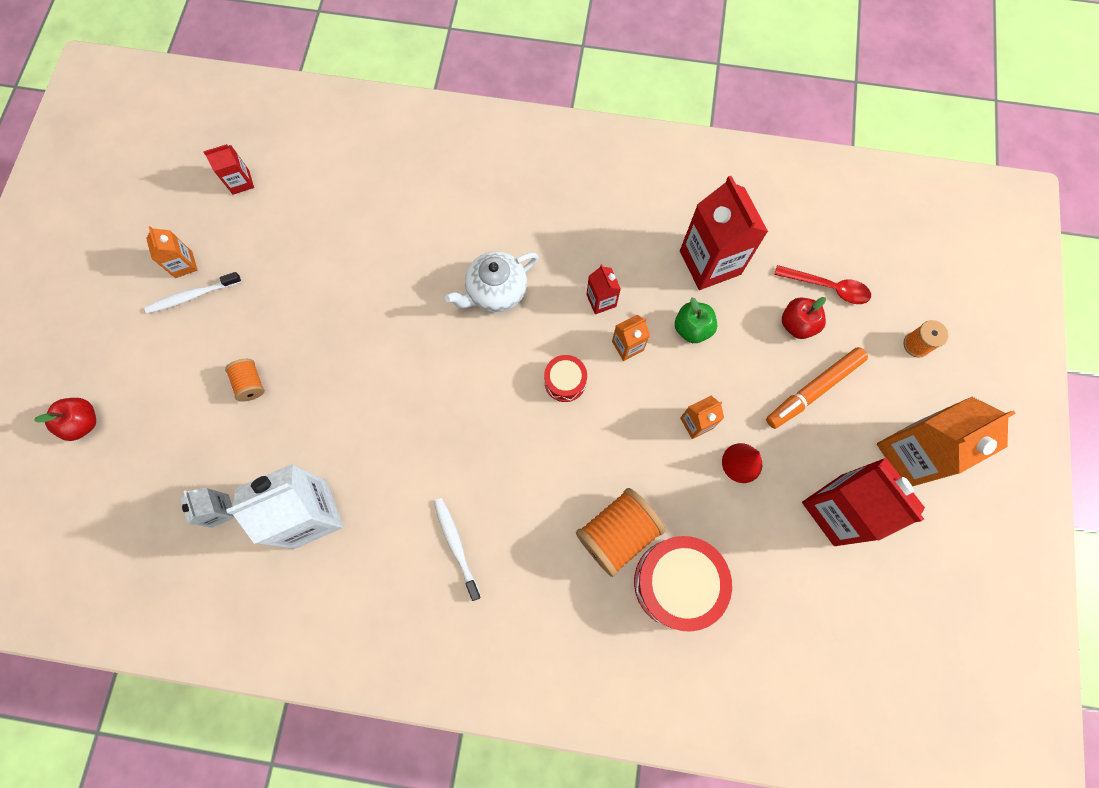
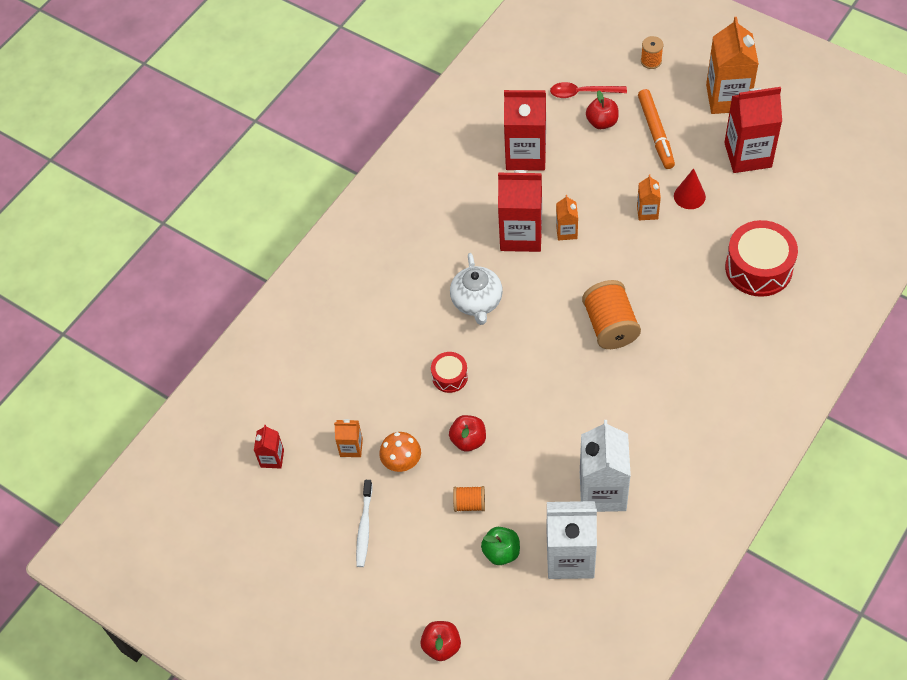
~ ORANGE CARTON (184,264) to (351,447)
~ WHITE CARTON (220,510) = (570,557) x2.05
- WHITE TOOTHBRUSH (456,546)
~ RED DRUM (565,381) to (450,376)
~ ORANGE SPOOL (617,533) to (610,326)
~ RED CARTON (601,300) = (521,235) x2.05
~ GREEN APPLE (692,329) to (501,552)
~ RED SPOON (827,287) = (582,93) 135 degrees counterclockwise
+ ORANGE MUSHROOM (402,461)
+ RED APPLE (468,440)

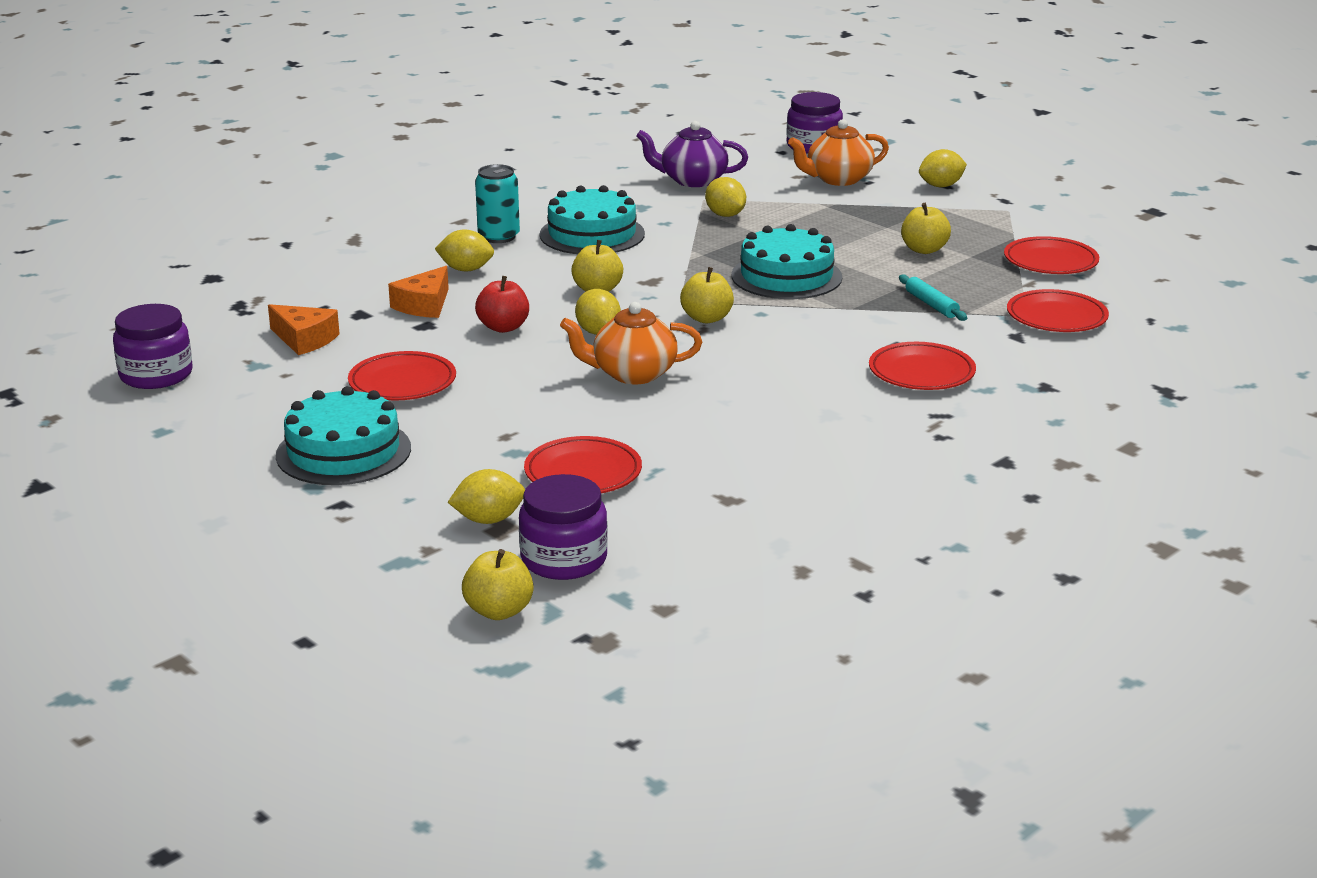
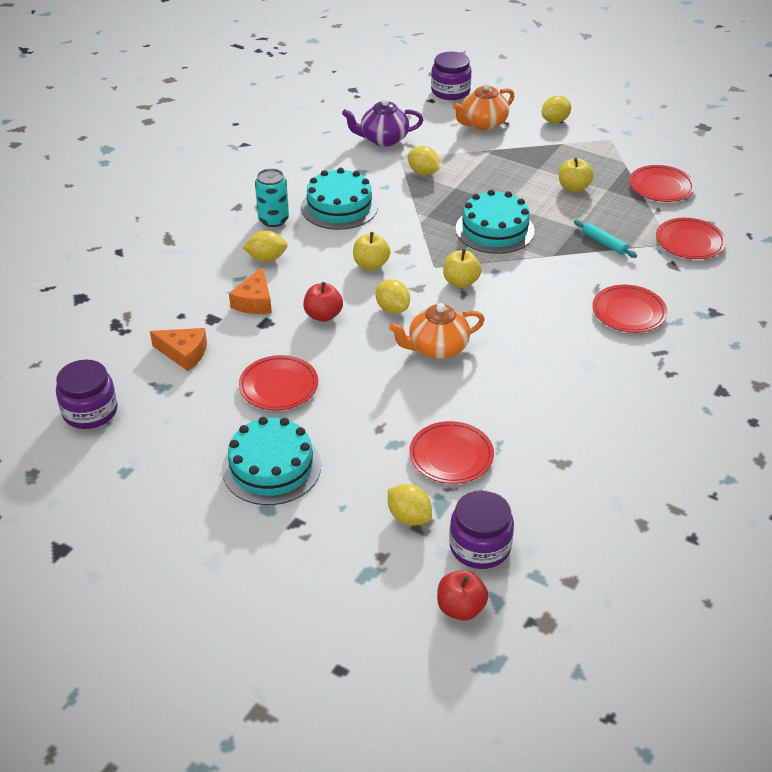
~ YELLOW LEMON (488,520) = (409,517) 75 degrees clockwise
~ YELLOW APPLE (499,611) to RED APPLE (460,608)

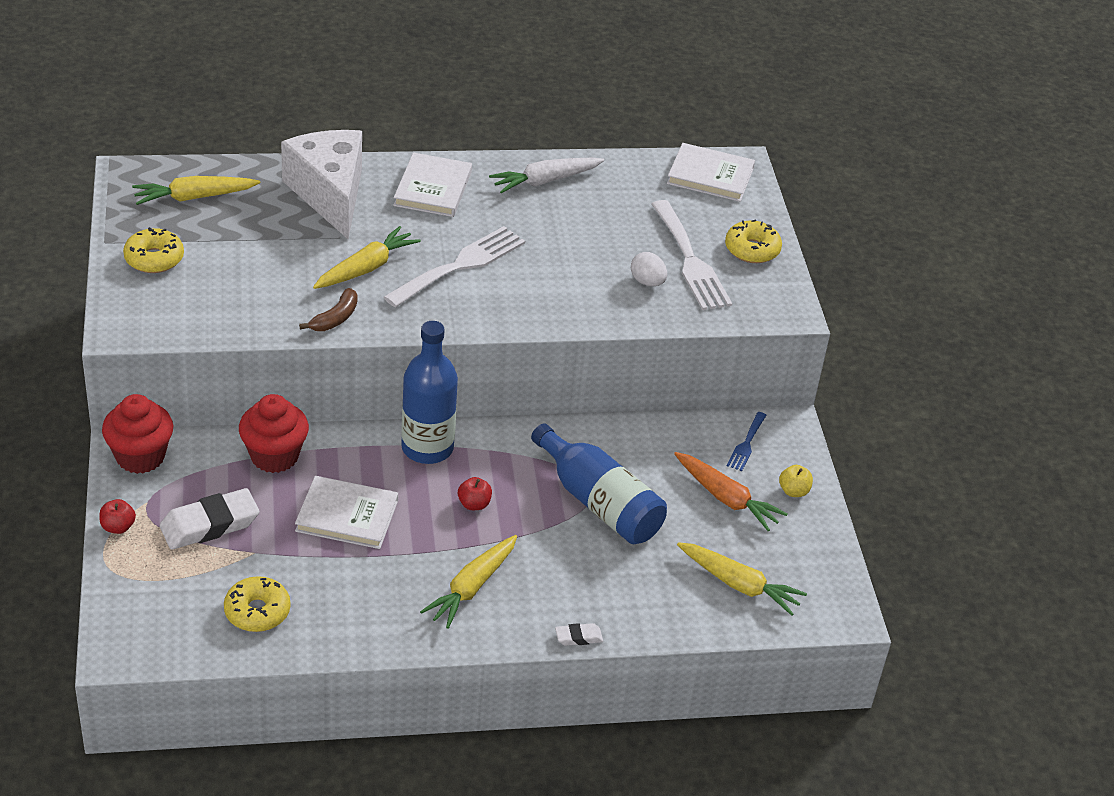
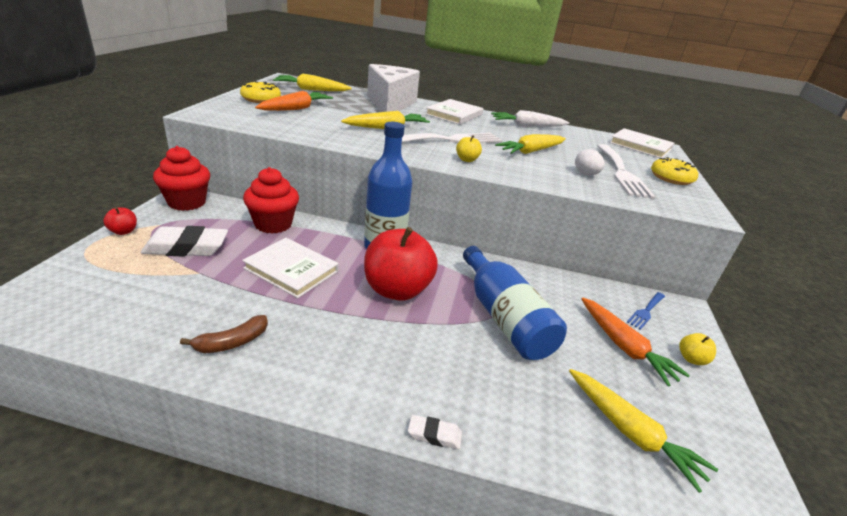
- YELLOW DONUT (257,611)
~ BROWN BANANA (335,318) to (232,342)
~ YELLOW CARROT (472,587) to (531,151)
~ RED APPLE (474,504) = (397,290) x2.41
+ ORANGE CARROT (296,109)
+ YELLOW APPLE (467,160)

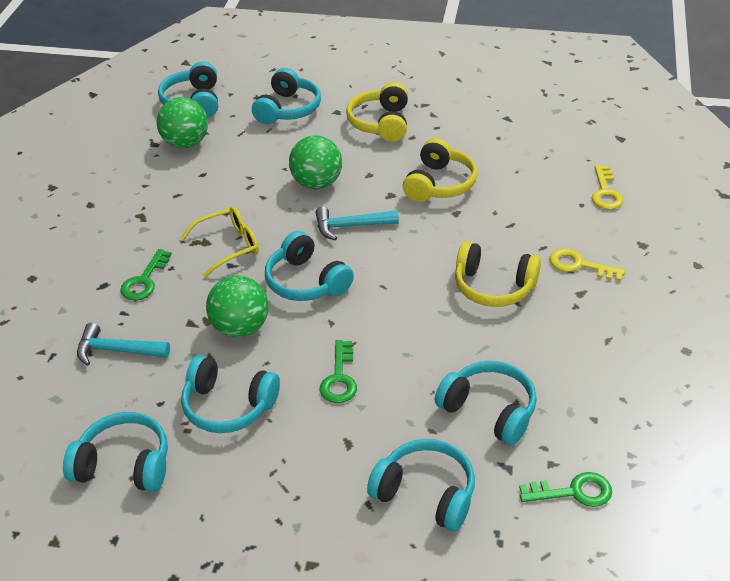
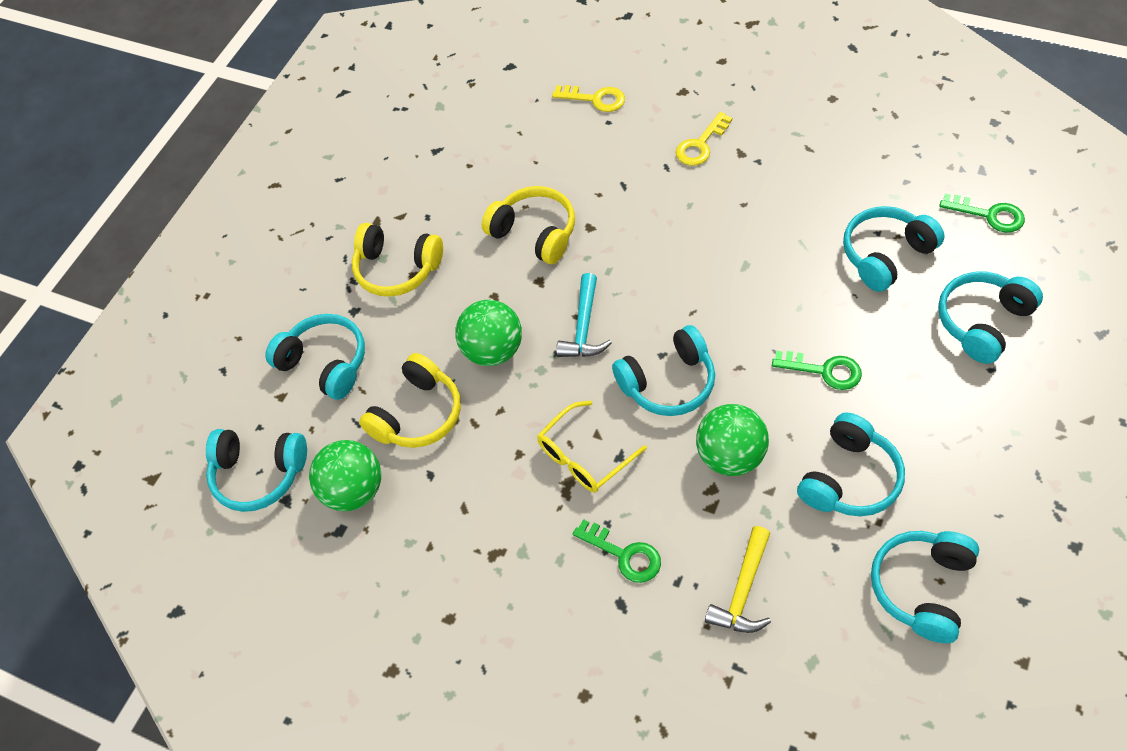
~ TURQUOISE HAMMER (116,350) to YELLOW HAMMER (743,591)
~ YELLOW GLASSES (228,246) = (584,456) 120 degrees counterclockwise
~ YELLOW HEADPHONES (493,286) to (417,414)
~ GREEN KEY (573,492) = (989,215) 105 degrees clockwise

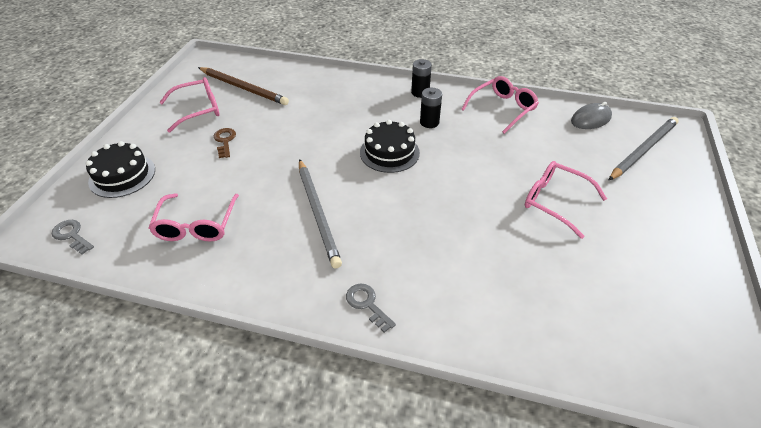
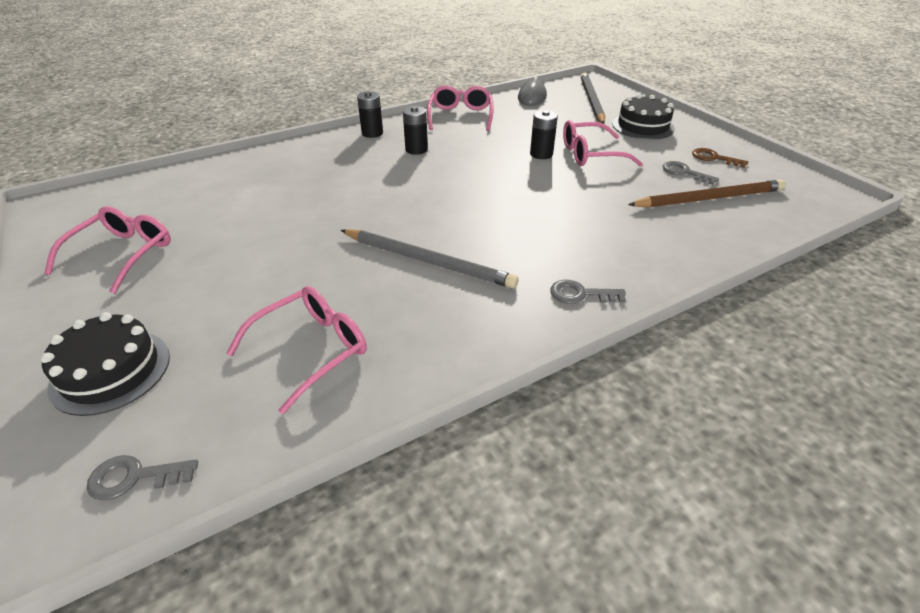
~ PINK GLASSES (196,225) = (311,349) 90 degrees counterclockwise
~ BROWN PENCIL (243,88) to (708,198)
~ BROWN KEY (225,141) to (713,158)
~ BLACK CAKE (389,152) to (643,126)
+ BLACK BATTERY (541,154)
+ GREY KEY (684,172)

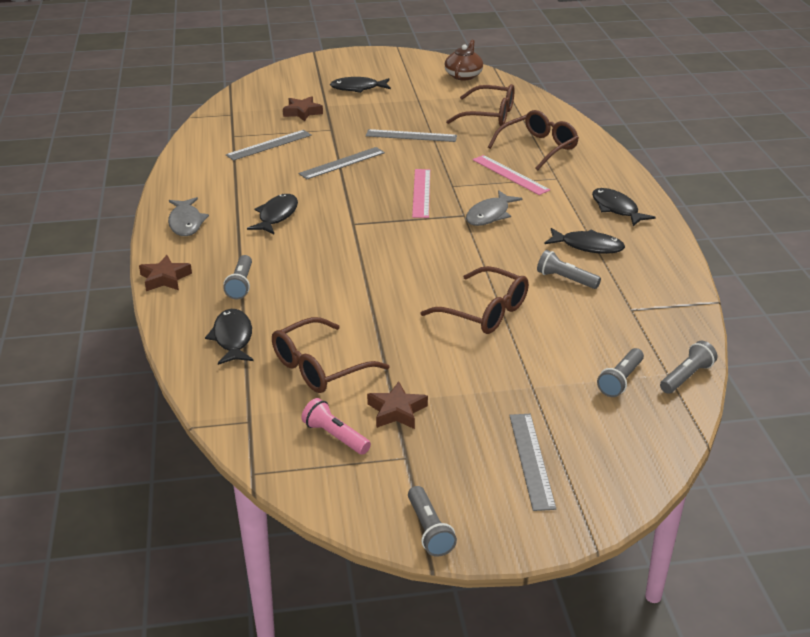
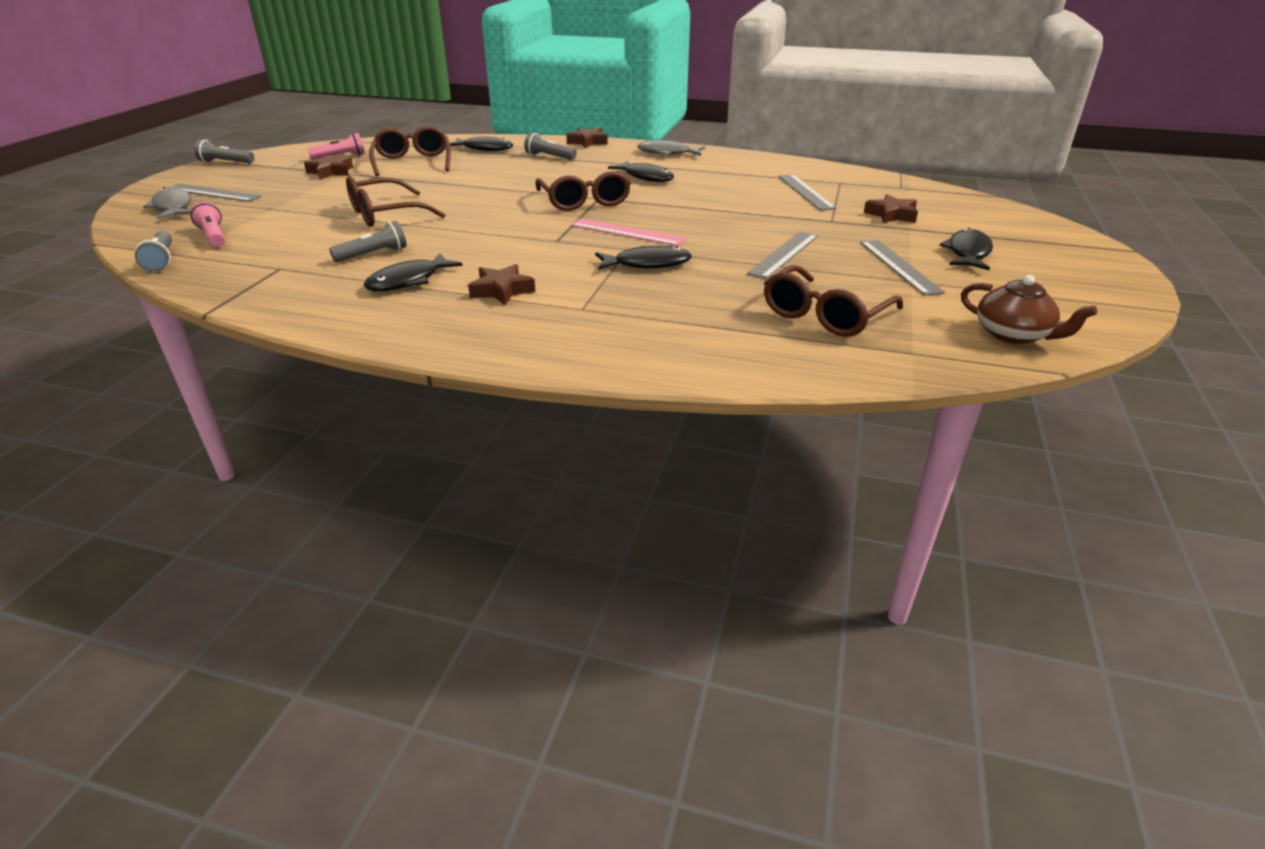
~ GREY RULER (342,163) to (899,266)
~ GREY FISH (490,215) to (173,207)
- PINK RULER (510,175)
~ BROWN GLASSES (538,148) to (584,201)
~ BLACK FISH (616,209) to (647,264)
~ GREY FLASHLIGHT (620,380) to PINK FLASHLIGHT (213,236)
+ BROWN STAR (502,290)

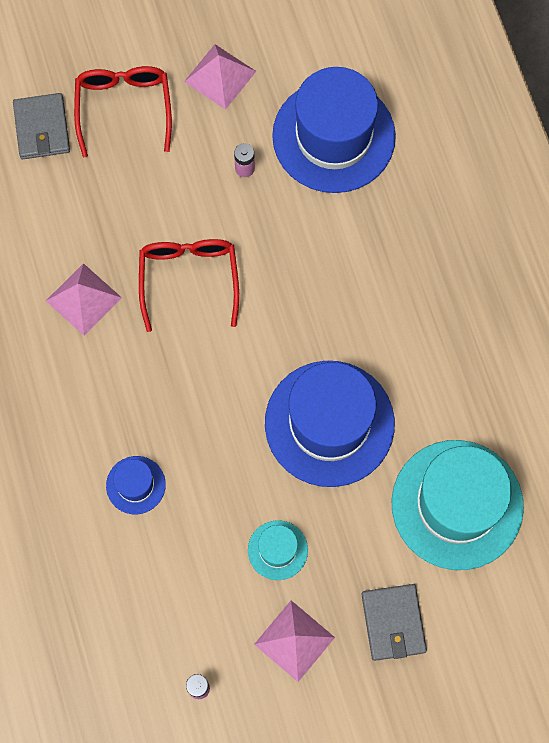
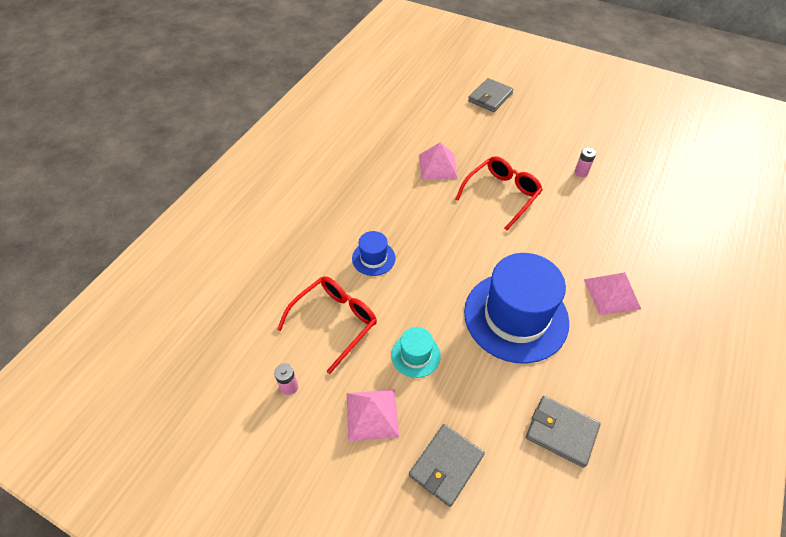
~ RED GLASSES (124,108) to (335,322)
~ PINK PYRAMID (220,76) to (612,294)
- BLUE HAT (333,136)
~ TURQUOISE HAT (457,504) to GREY WALLET (561,432)

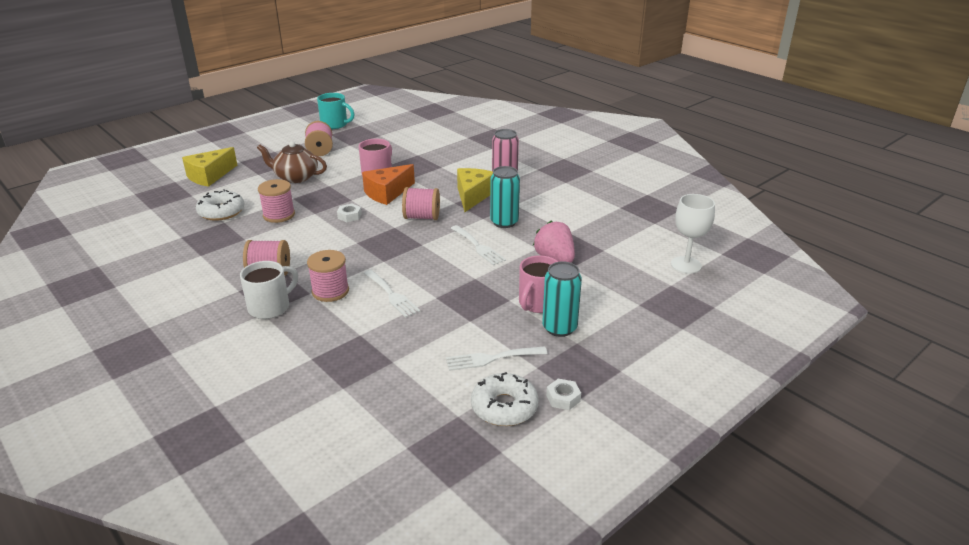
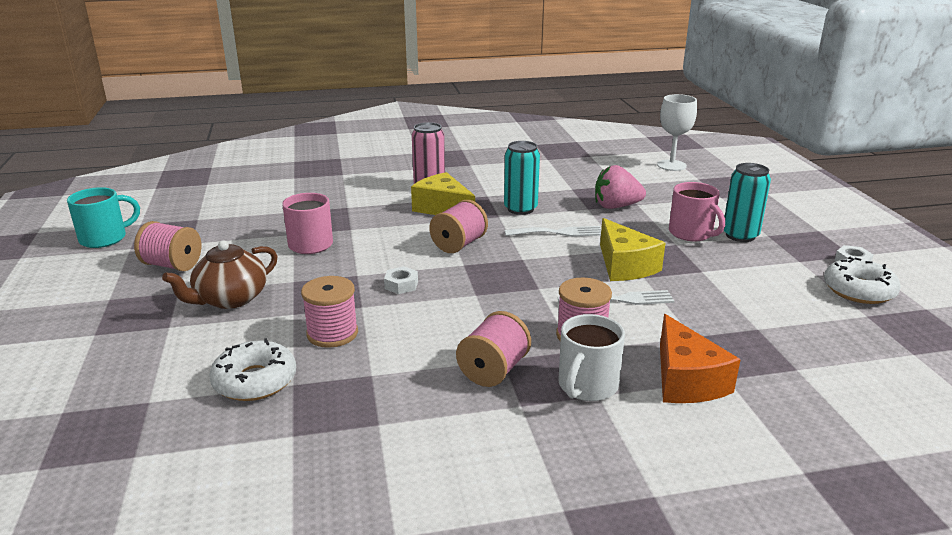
~ YELLOW CHEESE (209,176) to (625,266)
~ WHITE MUG (270,307) = (587,386) 135 degrees counterclockwise
~ ORANGE CHEESE (387,193) to (686,380)
- WHITE FORK (491,358)

